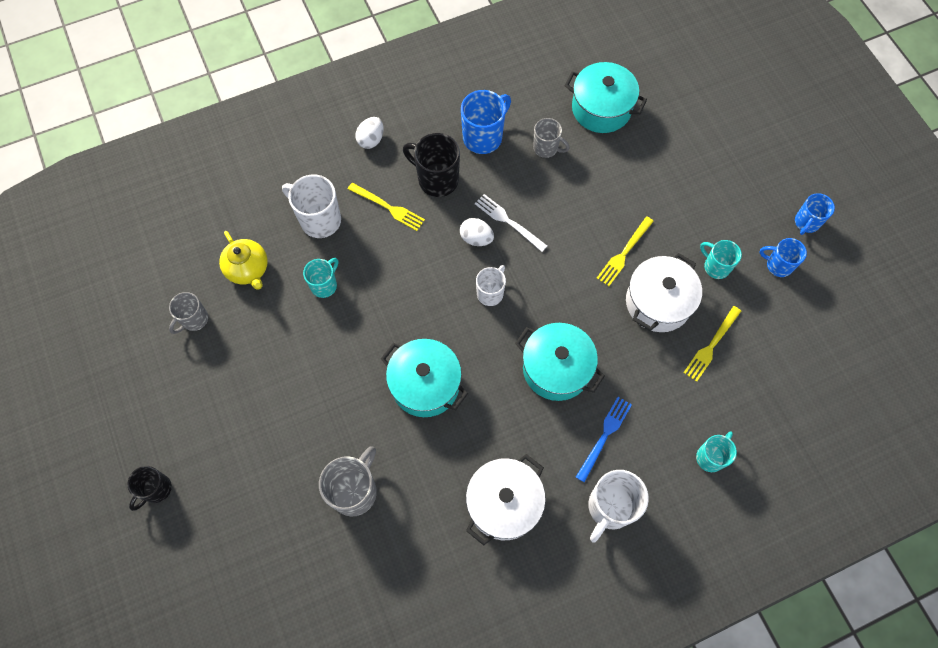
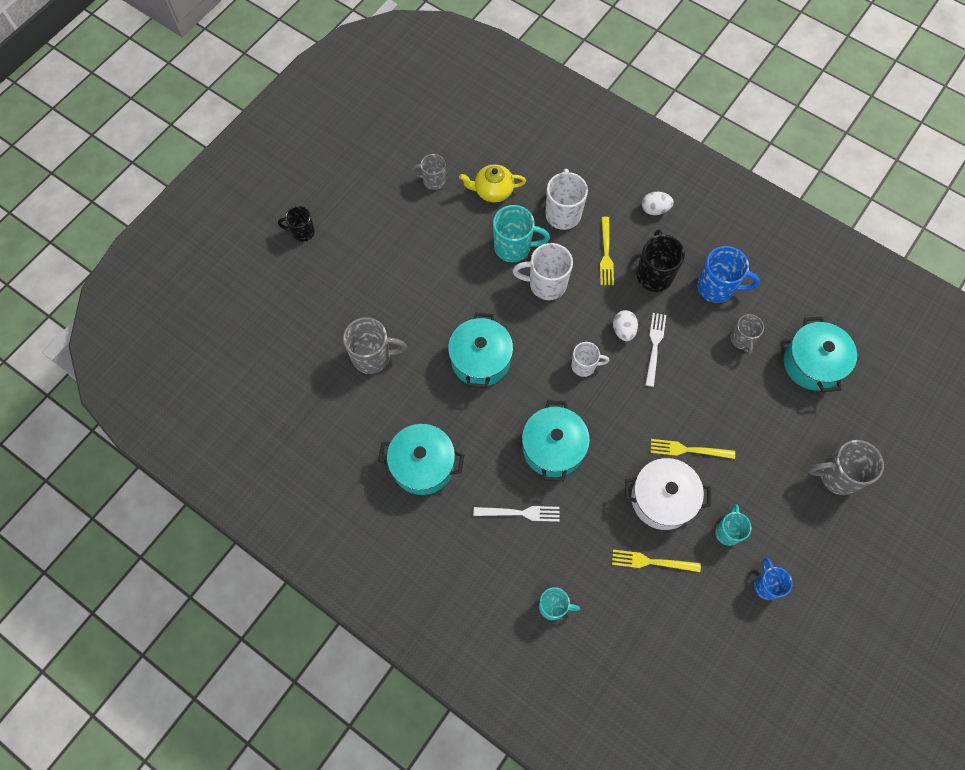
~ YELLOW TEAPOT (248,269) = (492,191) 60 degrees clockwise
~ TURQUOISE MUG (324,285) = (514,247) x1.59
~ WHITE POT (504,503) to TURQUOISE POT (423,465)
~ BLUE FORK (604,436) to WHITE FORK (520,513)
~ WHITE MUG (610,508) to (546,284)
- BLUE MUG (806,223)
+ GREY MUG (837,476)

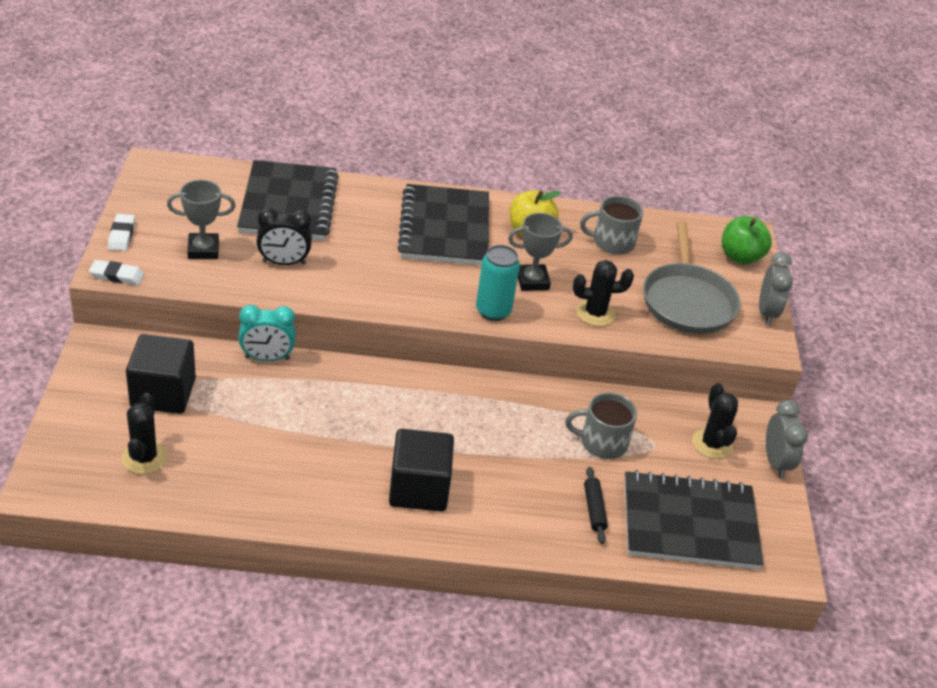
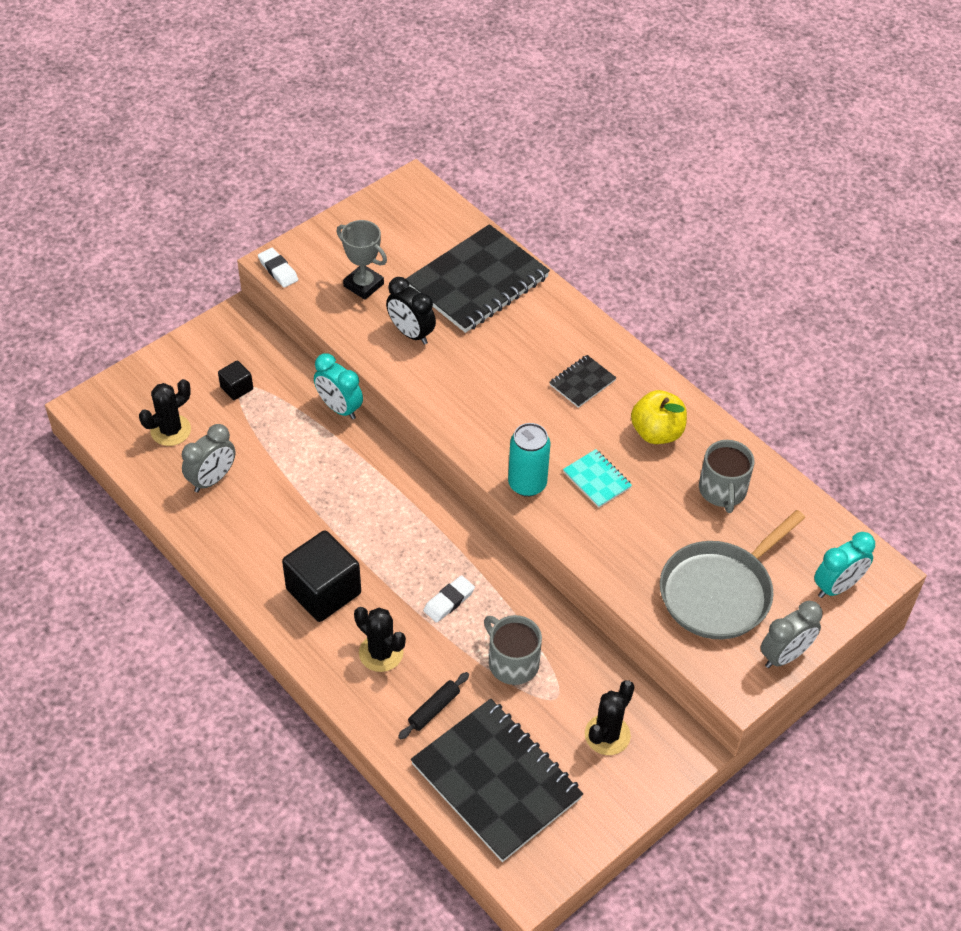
~ WHITE ERASER (121,235) to (449,601)
~ BLACK CUBE (163,393) = (236,388) x0.49
~ BLACK NOTEBOOK (444,228) = (582,382) x0.45
~ GREY TROPHY (532,281) to TURQUOISE NOTEBOOK (597,479)
~ BLACK CACTUS (595,313) to (381,653)
~ GREY MUG (612,242) = (722,490) 135 degrees counterclockwise
~ GREEN APPLE (740,257) to TURQUOISE CLOCK (837,586)
~ GREY CLOCK (775,462) to (212,479)

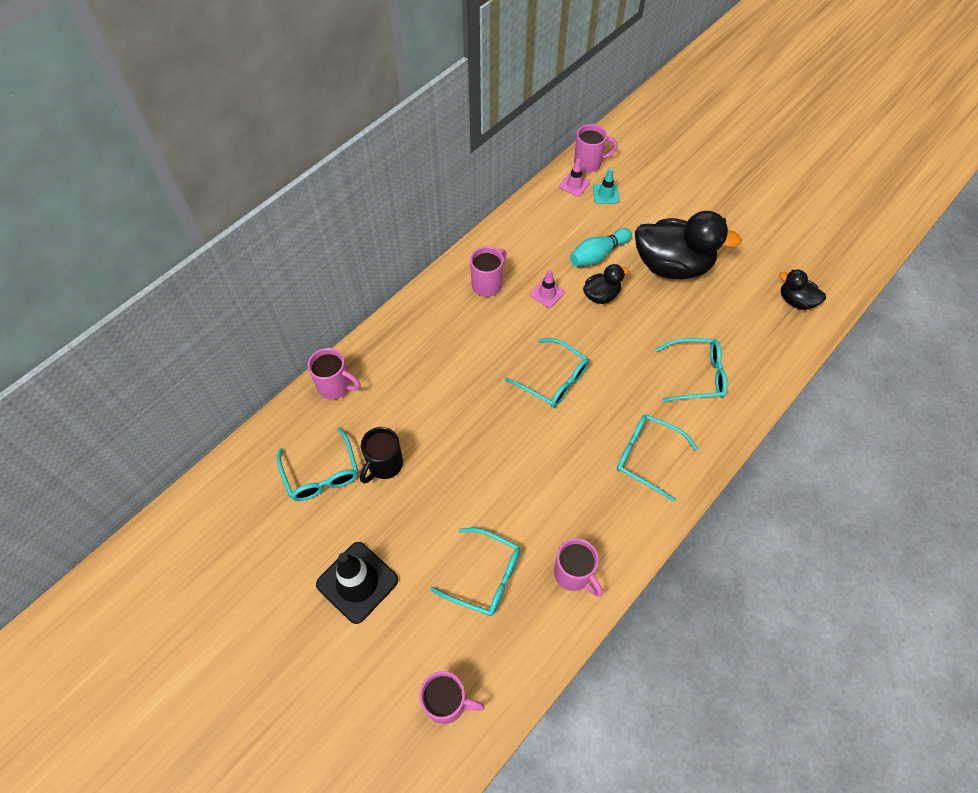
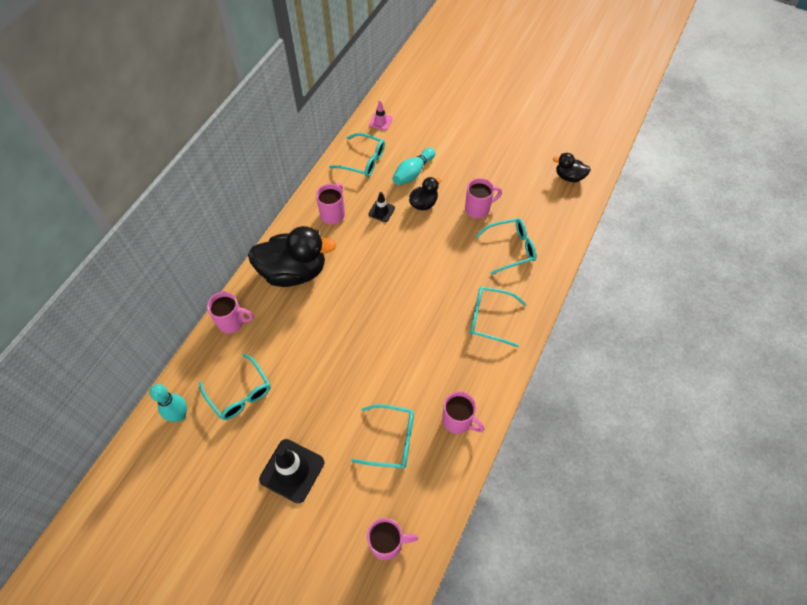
- BLACK MUG (384,465)
~ TURQUOISE GLASSES (553,379) to (363,161)
~ PINK TRAFFIC CONE (547,293) to BLACK TRAFFIC CONE (381,211)
~ PINK MUG (589,163) to (478,209)
- TURQUOISE TRAFFIC CONE (605,194)
~ BLACK DUCK (672,266) to (294,271)
+ TURQUOISE BOWLING PIN (179,415)

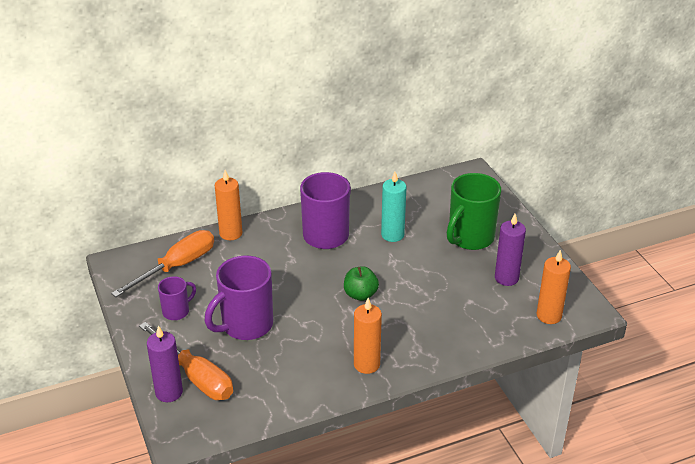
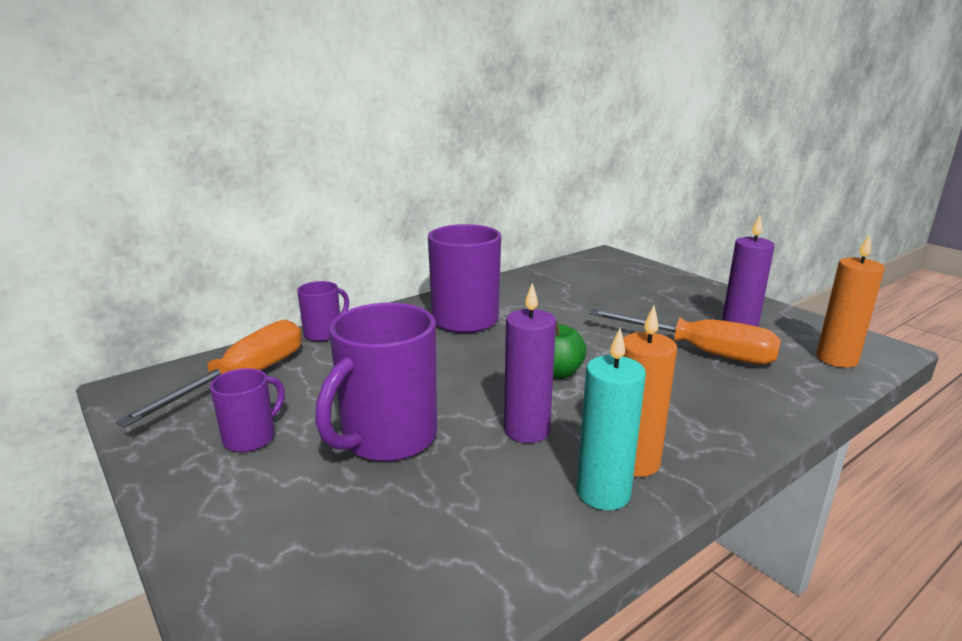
~ ORANGE SCREWDRIVER (195,376) to (700,352)
~ PURPLE CANDLE (169,392) to (527,430)
~ ORANGE CANDLE (231,233) to PURPLE MUG (324,333)
~ TURQUOISE CANDLE (392,235) to (603,493)
- GREEN MUG (470,238)

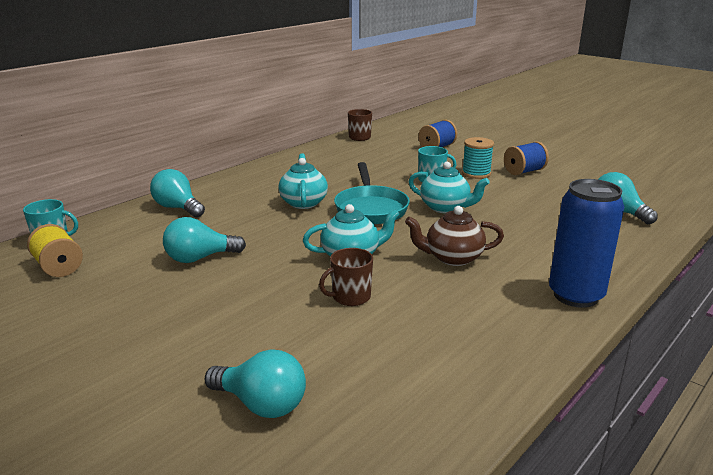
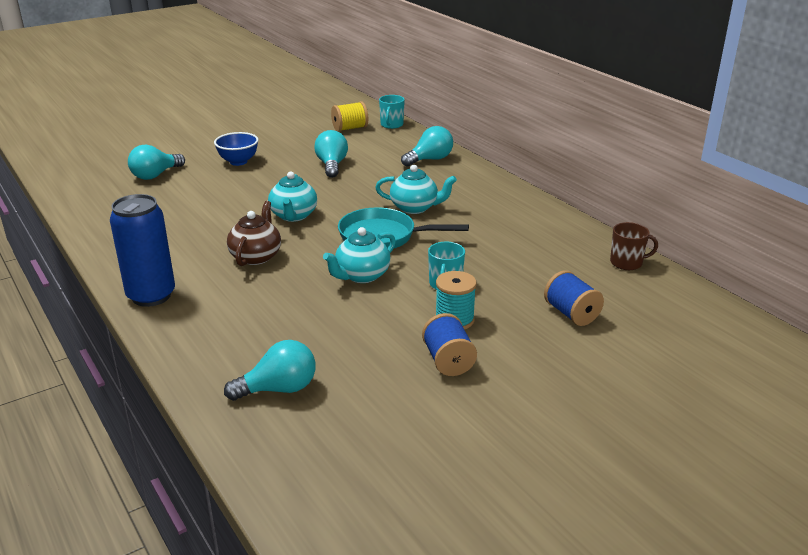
- BROWN MUG (350,297)
+ BLUE BOWL (238,162)

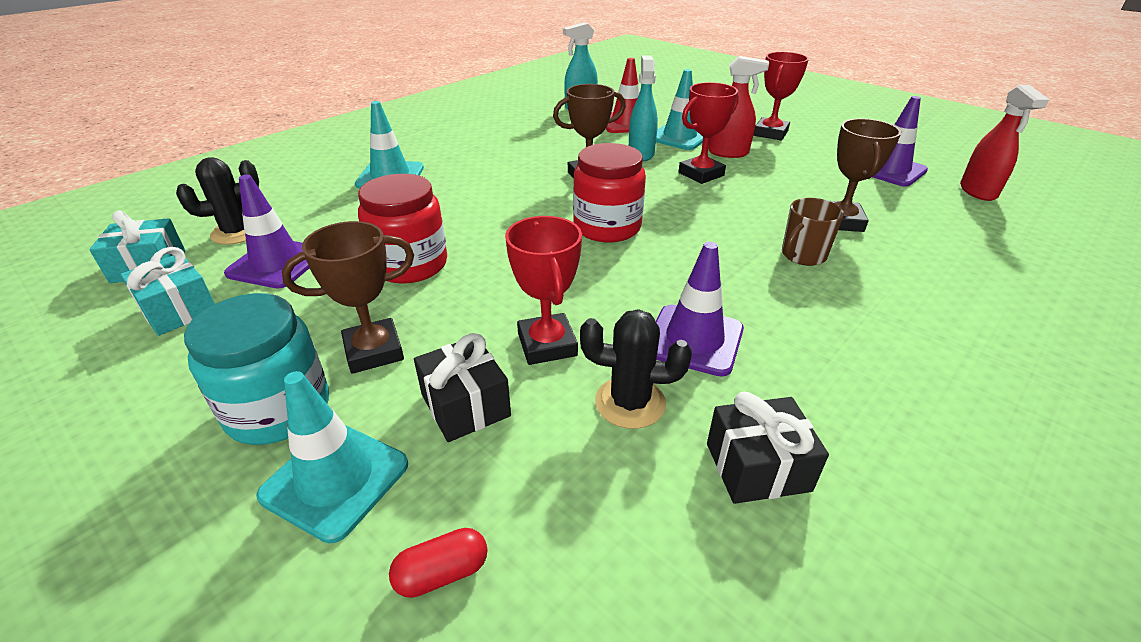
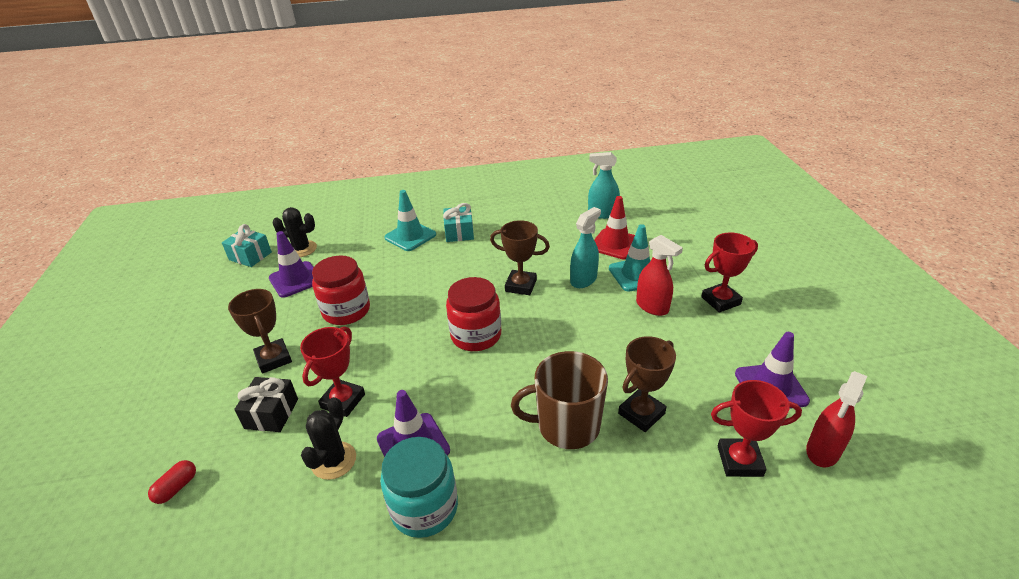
~ TURQUOISE GIFT (179,310) to (459,232)
~ TURQUOISE JAR (278,409) to (424,508)
- TURQUOISE TRAFFIC CONE (335,480)
~ BROWN TROPHY (374,351) = (274,359) 45 degrees clockwise
~ RED CAPSULE (442,573) = (176,488) 75 degrees counterclockwise
~ BLACK CACTUS (630,403) = (334,460) 60 degrees clockwise
~ RED TROPHY (701,174) to (739,461)
- BLACK GIFT (757,467)
~ BROWN MUG (802,255) = (567,426) x1.69

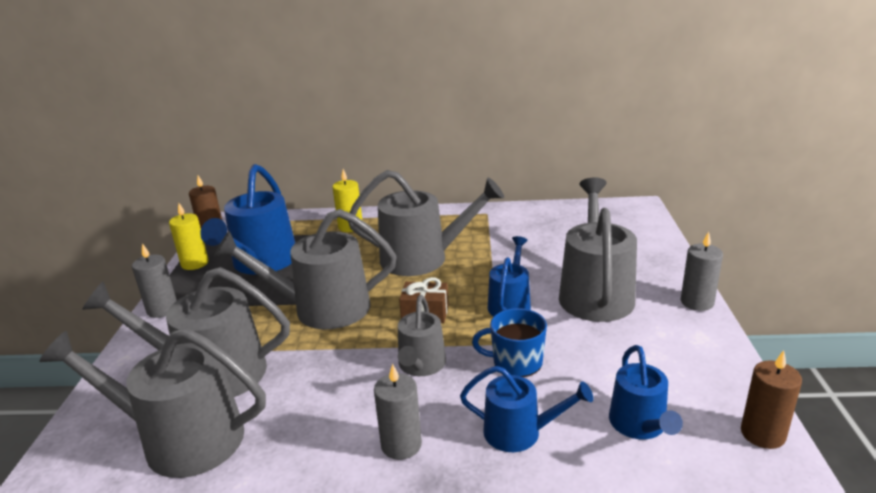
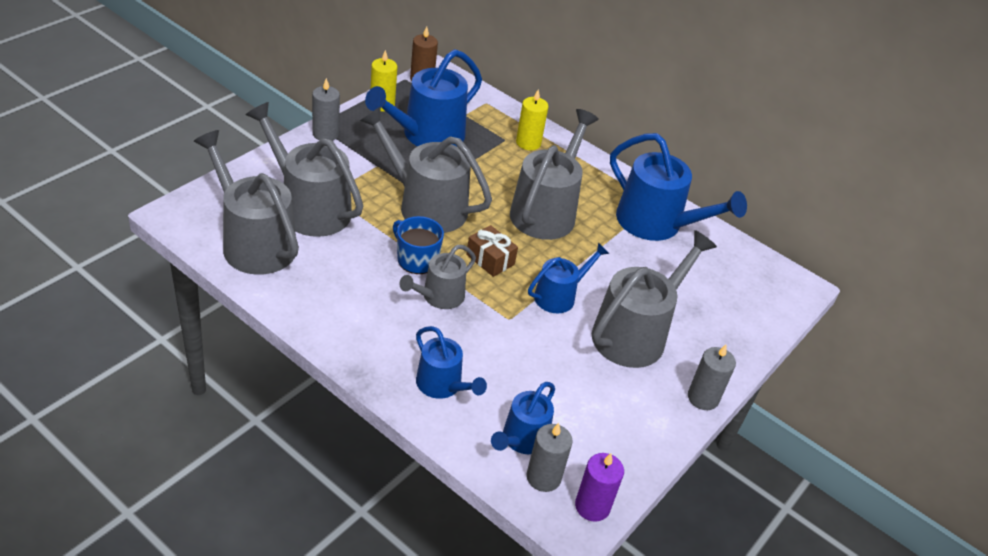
~ GREY WATERING CAN (422,258) = (546,211) 105 degrees counterclockwise
~ GREY CANDLE (401,445) to (543,477)
~ BLUE MUG (516,362) to (416,259)
~ BROWN CANDLE (762,434) to PURPLE CANDLE (592,506)
+ BLUE WATERING CAN (656,223)

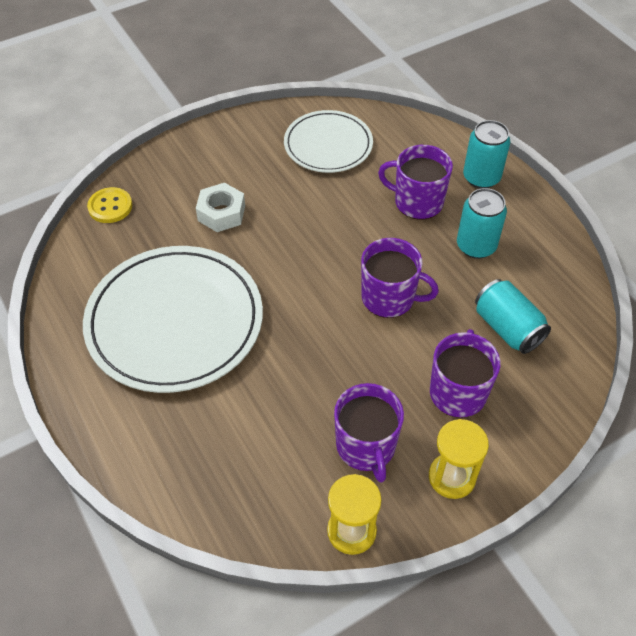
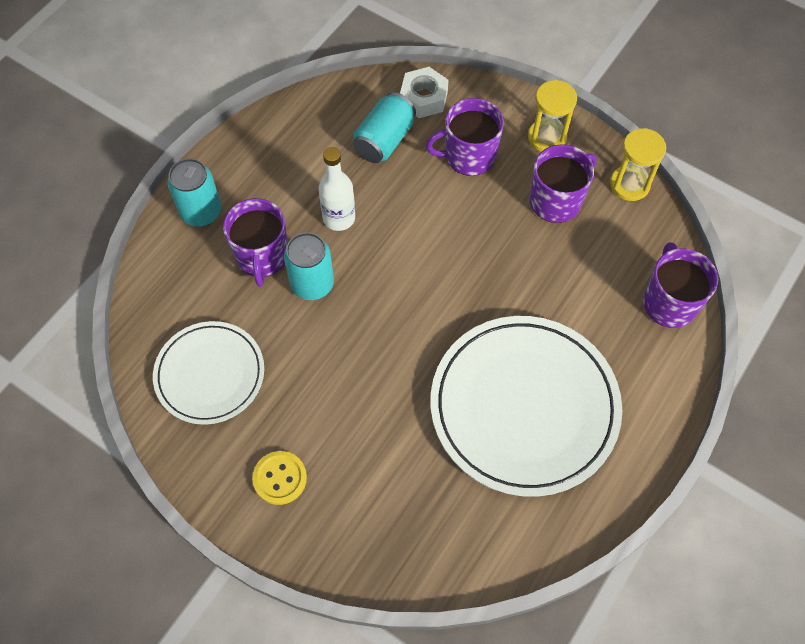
~ YELLOW BUTTON (110,206) to (280,478)
~ WHITE NUT (221,213) to (424,98)
~ PURPLE MUG (389,298) to (669,302)
~ TURQUOISE CAN (476,246) to (312,284)
+ WHITE BOTTLE (339,218)

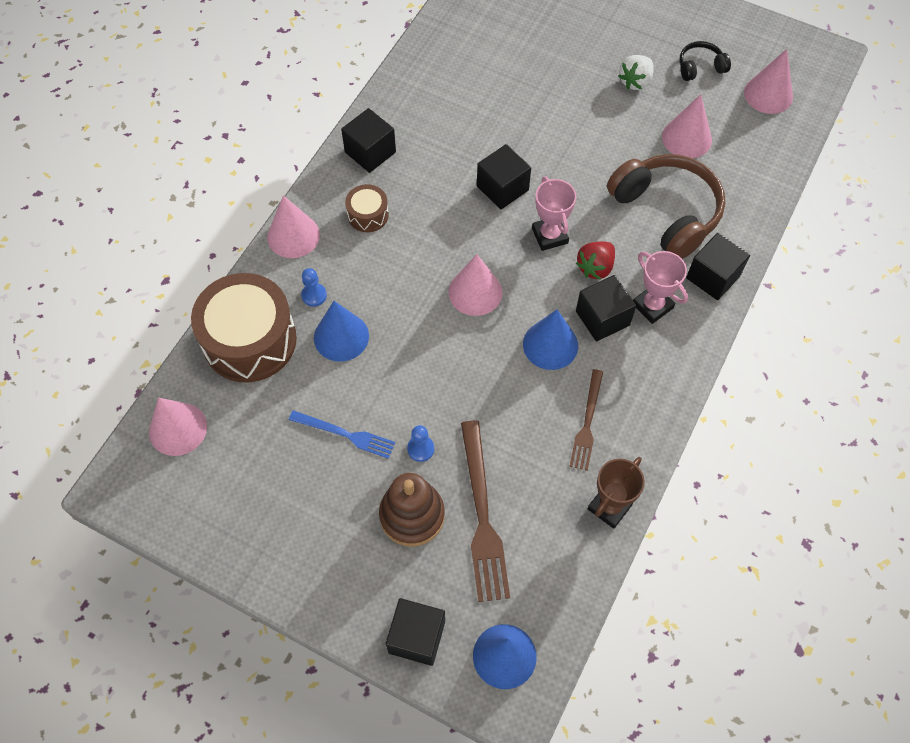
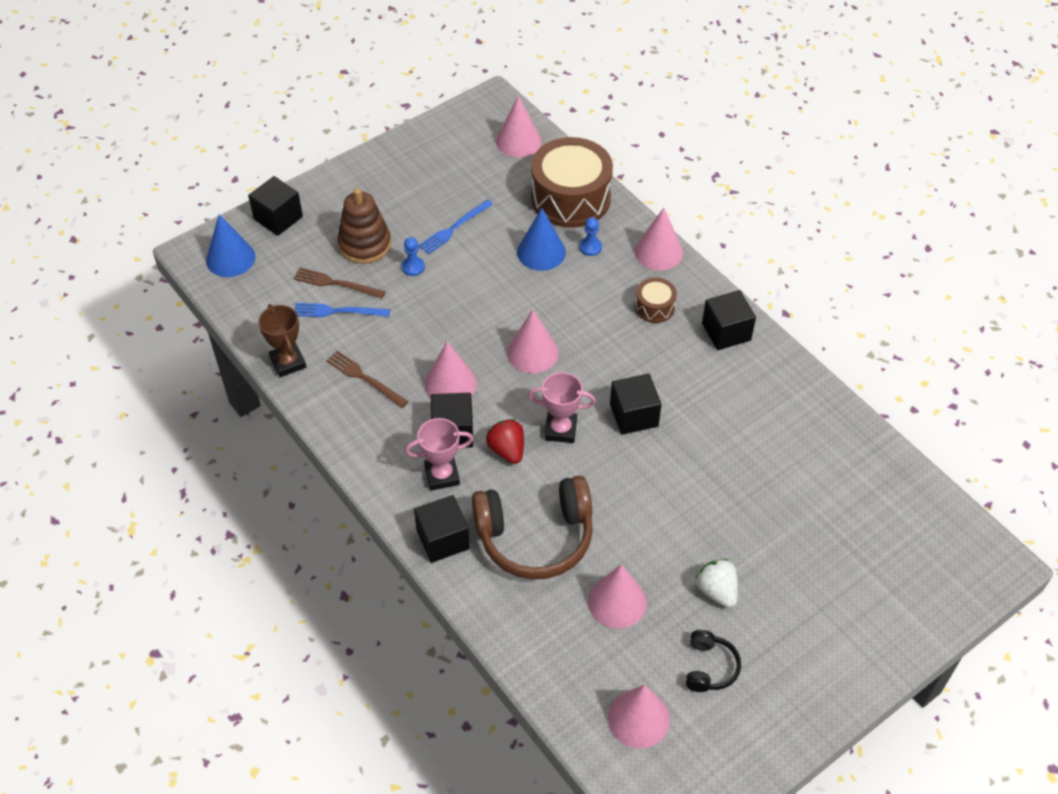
~ BROWN FORK (482,516) = (336,284) x0.61
~ BLUE CONE (550,345) to PINK CONE (450,383)
+ BLUE FORK (338,311)

